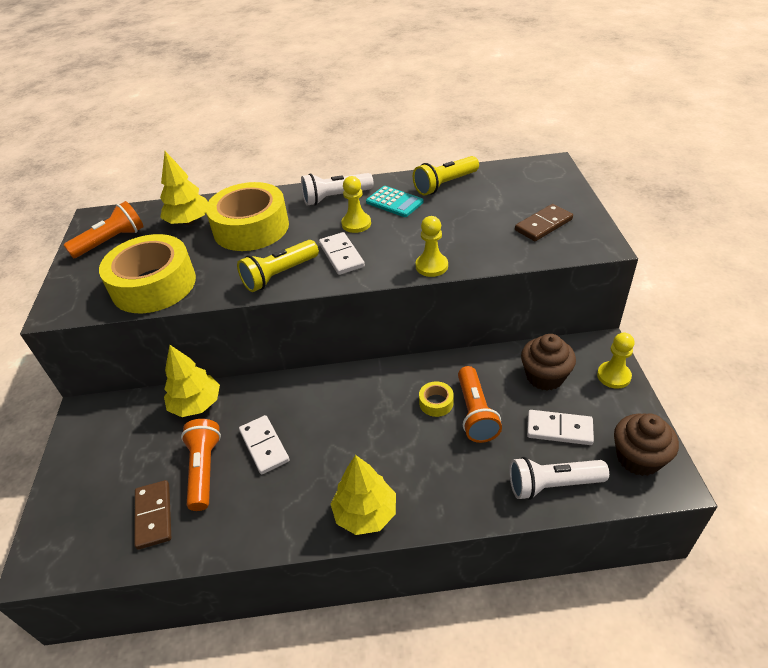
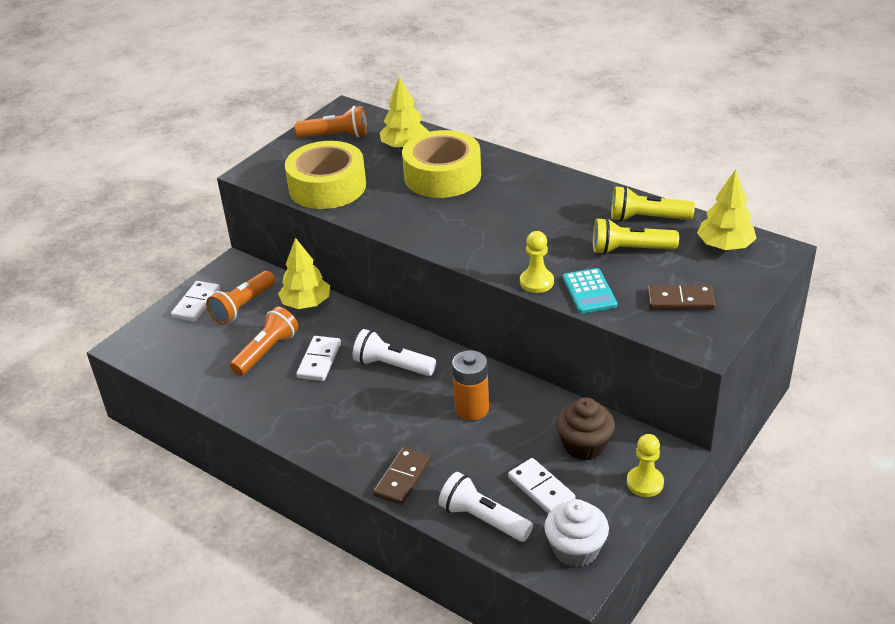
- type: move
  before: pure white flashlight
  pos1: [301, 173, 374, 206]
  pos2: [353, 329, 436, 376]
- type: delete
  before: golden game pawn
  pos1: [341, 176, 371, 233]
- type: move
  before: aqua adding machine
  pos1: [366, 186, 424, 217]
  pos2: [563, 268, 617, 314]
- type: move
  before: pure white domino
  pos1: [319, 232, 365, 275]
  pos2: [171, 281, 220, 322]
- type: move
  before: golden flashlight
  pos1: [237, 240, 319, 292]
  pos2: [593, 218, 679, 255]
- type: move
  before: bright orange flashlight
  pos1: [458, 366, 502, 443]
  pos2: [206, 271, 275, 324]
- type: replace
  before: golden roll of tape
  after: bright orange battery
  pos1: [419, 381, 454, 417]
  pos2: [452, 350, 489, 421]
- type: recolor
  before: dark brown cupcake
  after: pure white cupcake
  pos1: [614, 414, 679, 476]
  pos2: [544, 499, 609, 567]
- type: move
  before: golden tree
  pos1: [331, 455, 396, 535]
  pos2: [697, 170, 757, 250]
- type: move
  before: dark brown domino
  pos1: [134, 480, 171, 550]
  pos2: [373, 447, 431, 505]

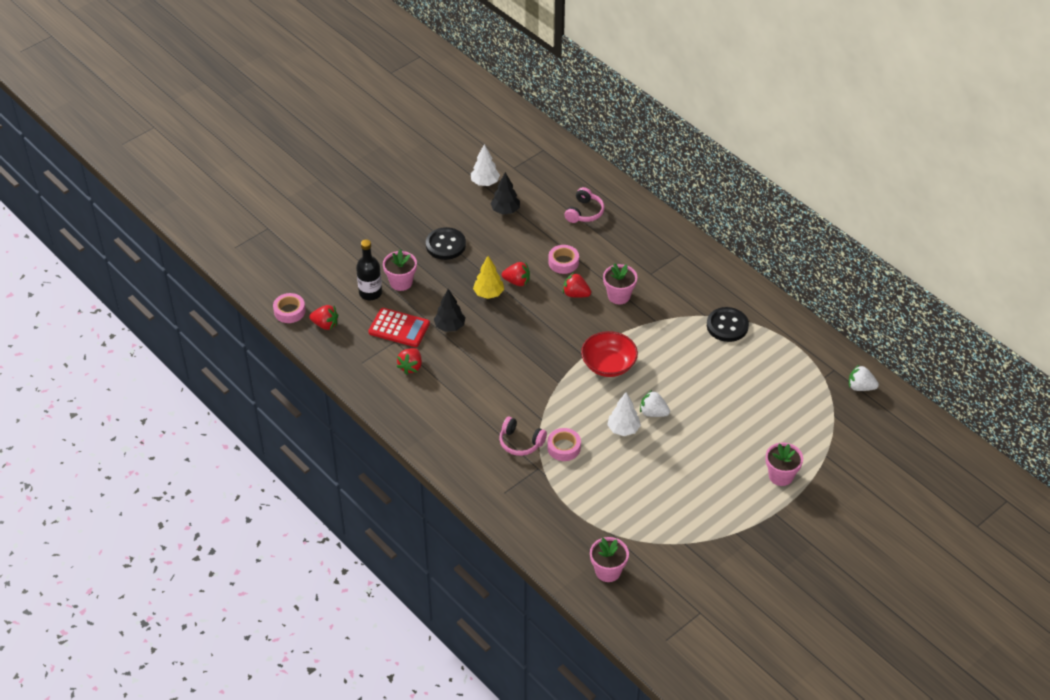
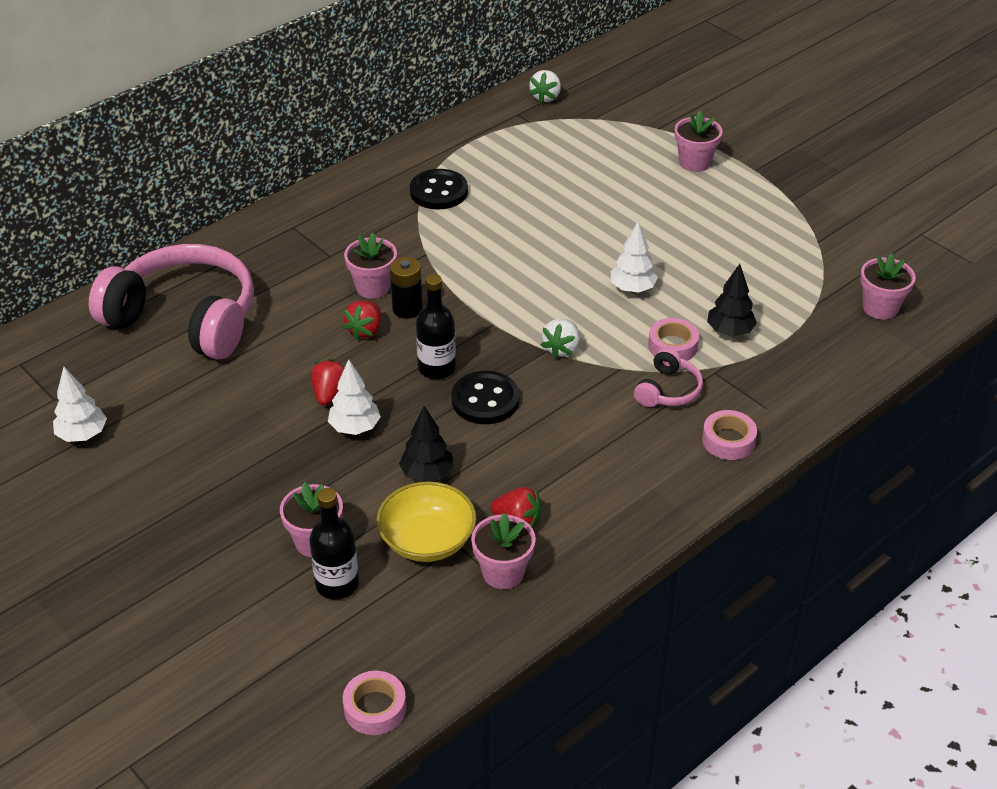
- type: move
  before: ebony tree
  pos1: [490, 172, 520, 214]
  pos2: [707, 264, 757, 336]
- type: resize
  before: rosy headset
  pos1: [564, 187, 604, 223]
  pos2: [89, 244, 254, 360]
  scale: 2.3
- type: move
  before: ebony shirt button
  pos1: [426, 227, 466, 260]
  pos2: [452, 371, 520, 424]
- type: move
  before: rosy roll of tape
  pos1: [548, 245, 579, 274]
  pos2: [702, 410, 757, 460]
- type: recolor
  before: golden tree
  after: pure white tree
  pos1: [473, 256, 504, 299]
  pos2: [328, 359, 381, 435]
- type: delete
  before: crimson berry
  pos1: [309, 305, 338, 330]
- type: replace
  before: crimson adding machine
  after: golden bowl
  pos1: [368, 308, 430, 347]
  pos2: [377, 481, 476, 562]
- type: delete
  before: crimson bowl
  pos1: [581, 331, 638, 377]
- type: move
  before: pure white berry
  pos1: [640, 390, 670, 417]
  pos2: [541, 319, 580, 359]
- type: insert
  after: ebony battery
  pos2: [390, 257, 422, 319]
- type: insert
  after: ebony flask
  pos2: [416, 274, 456, 379]
- type: insert
  after: rosy plant pot
  pos2: [471, 513, 536, 589]

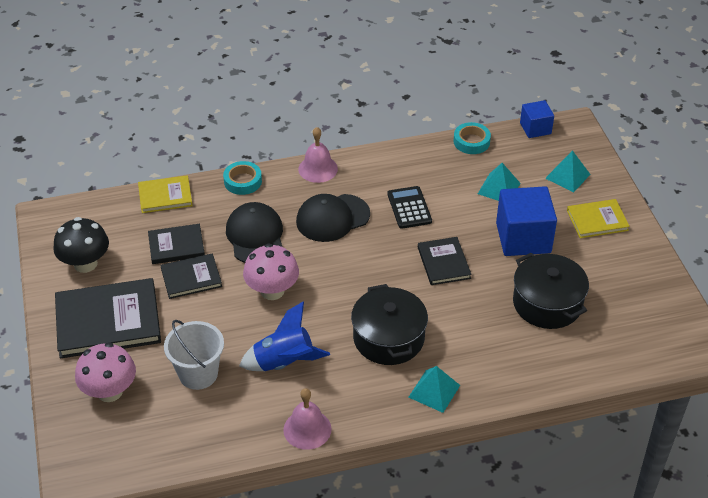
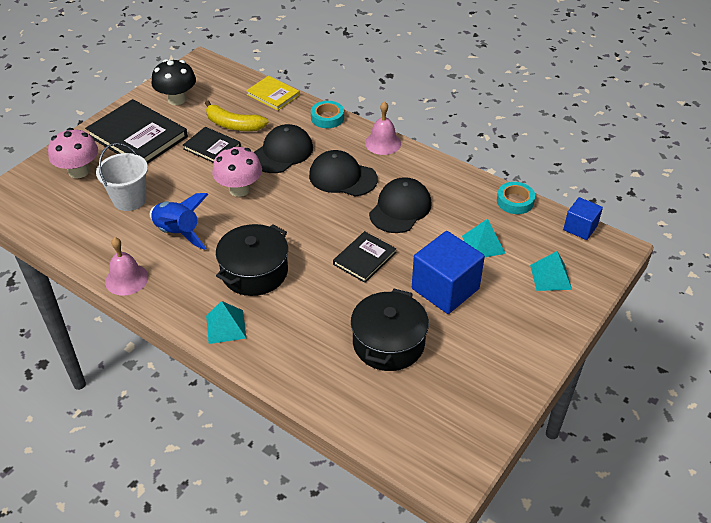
- type: replace
  before: ebony adding machine
  after: ebony cap
  pos1: [387, 186, 432, 229]
  pos2: [369, 177, 432, 233]
- type: delete
  before: golden book
  pos1: [567, 199, 630, 238]
- type: replace
  before: ebony book
  after: golden banana
  pos1: [148, 224, 205, 264]
  pos2: [205, 100, 269, 131]

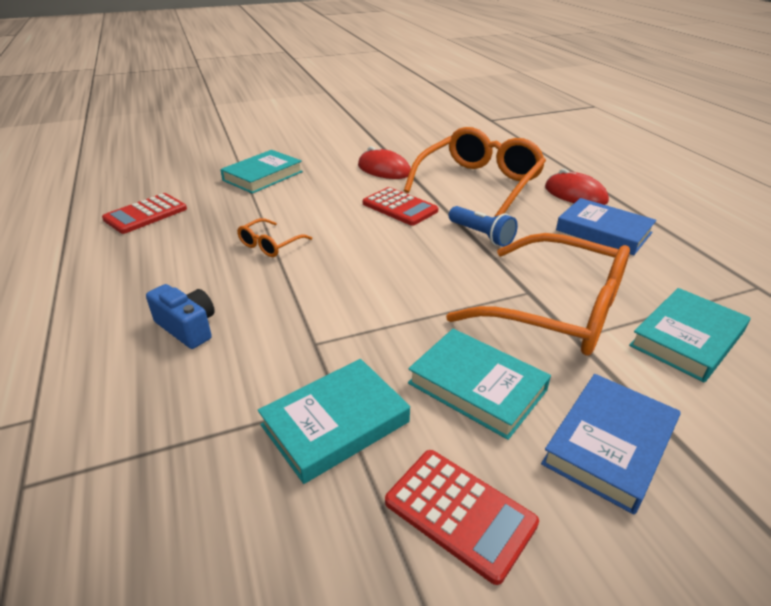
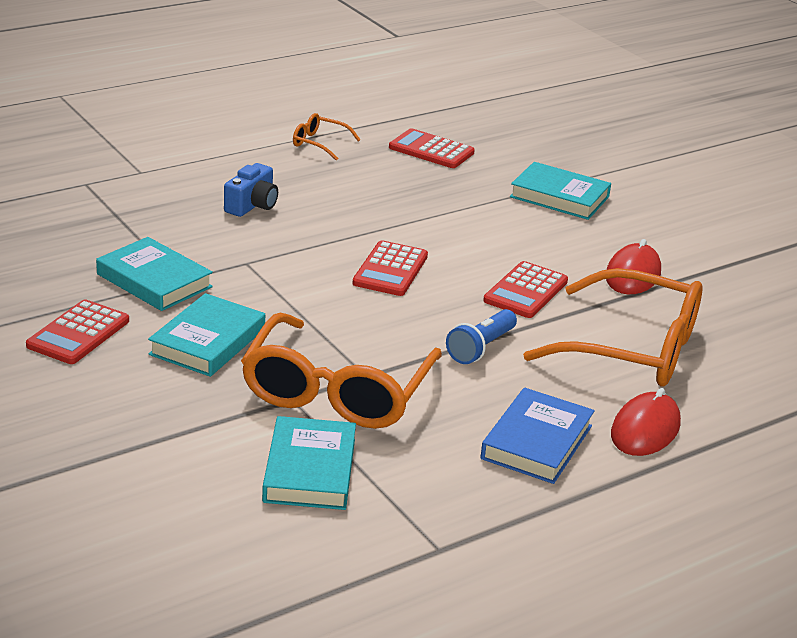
- type: move
  before: bright orange eyeglasses
  pos1: [237, 218, 312, 257]
  pos2: [293, 113, 361, 160]
- type: rotate
  before: aqua book
  pos1: [629, 288, 751, 382]
  pos2: [262, 416, 356, 510]
  turn: 60
- type: delete
  before: royal blue book
  pos1: [541, 374, 681, 515]
- type: insert
  after: crimson adding machine
  pos2: [352, 240, 428, 296]

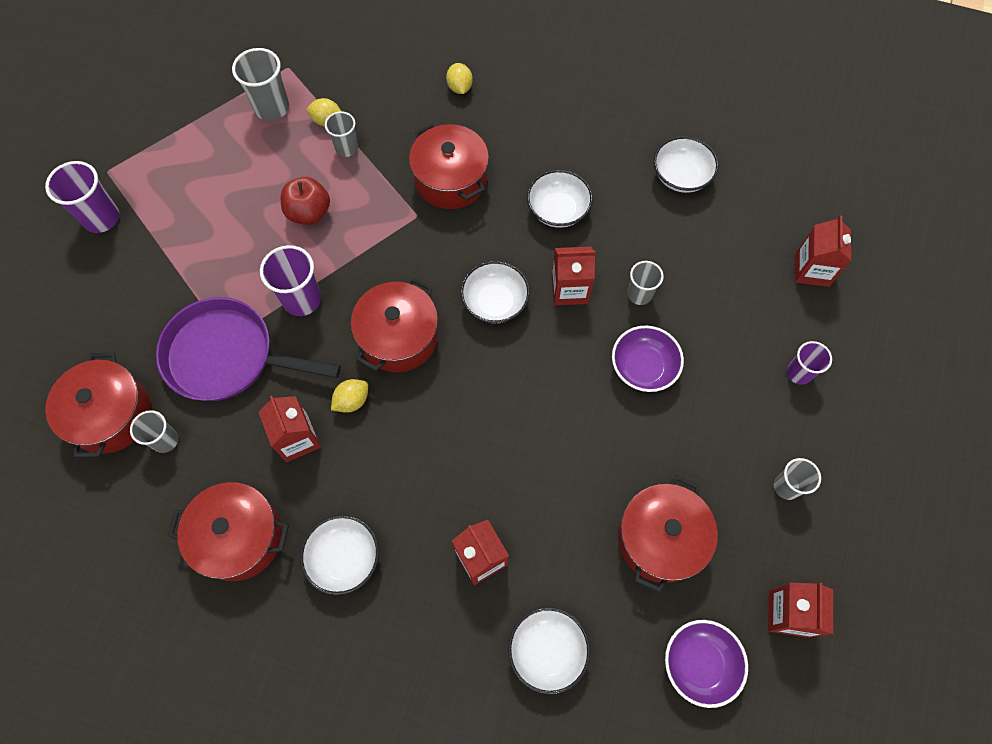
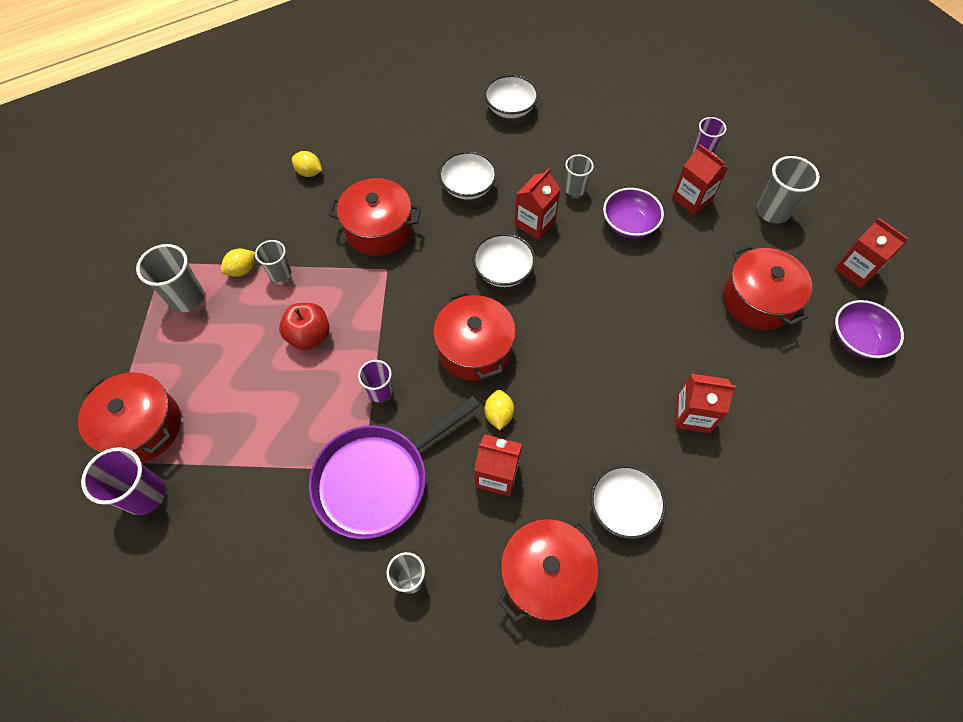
- type: move
  before: crimson carton
  pos1: [795, 216, 851, 287]
  pos2: [672, 144, 728, 215]
- type: resize
  before: royal purple beaker
  pos1: [260, 245, 321, 316]
  pos2: [358, 360, 393, 402]
  scale: 0.64
- type: move
  before: crimson cooking pot
  pos1: [45, 353, 151, 458]
  pos2: [78, 372, 181, 462]
- type: resize
  before: grey beaker
  pos1: [774, 458, 821, 500]
  pos2: [757, 156, 820, 224]
  scale: 1.57
- type: delete
  before: pure white bowl
  pos1: [508, 607, 590, 694]

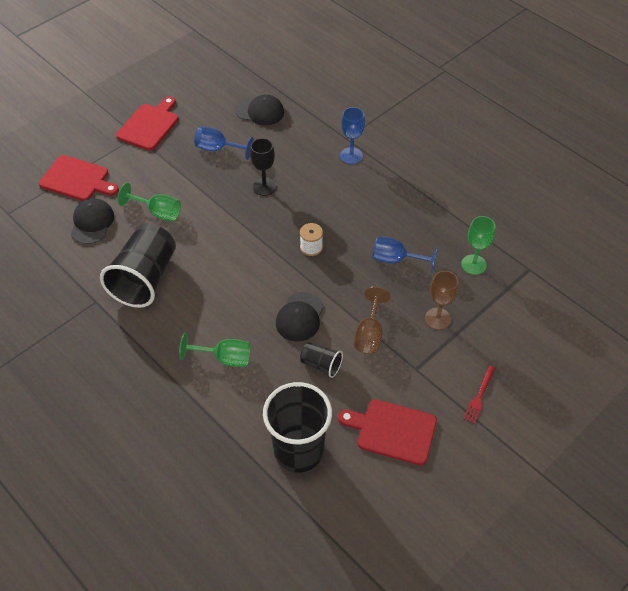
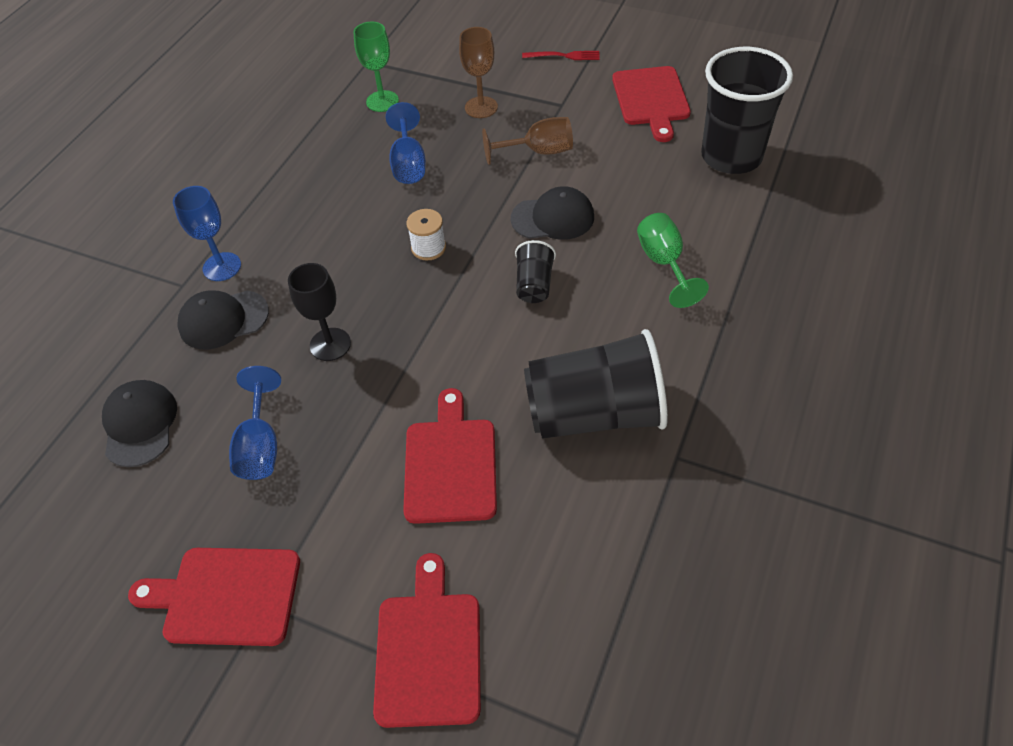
- type: replace
  before: emerald goblet
  after: crimson cutting board
  pos1: [118, 183, 181, 221]
  pos2: [403, 388, 497, 524]
- type: move
  before: ebony cap
  pos1: [71, 198, 114, 244]
  pos2: [177, 290, 269, 350]
- type: move
  before: ebony beaker
  pos1: [300, 342, 343, 378]
  pos2: [515, 240, 556, 303]

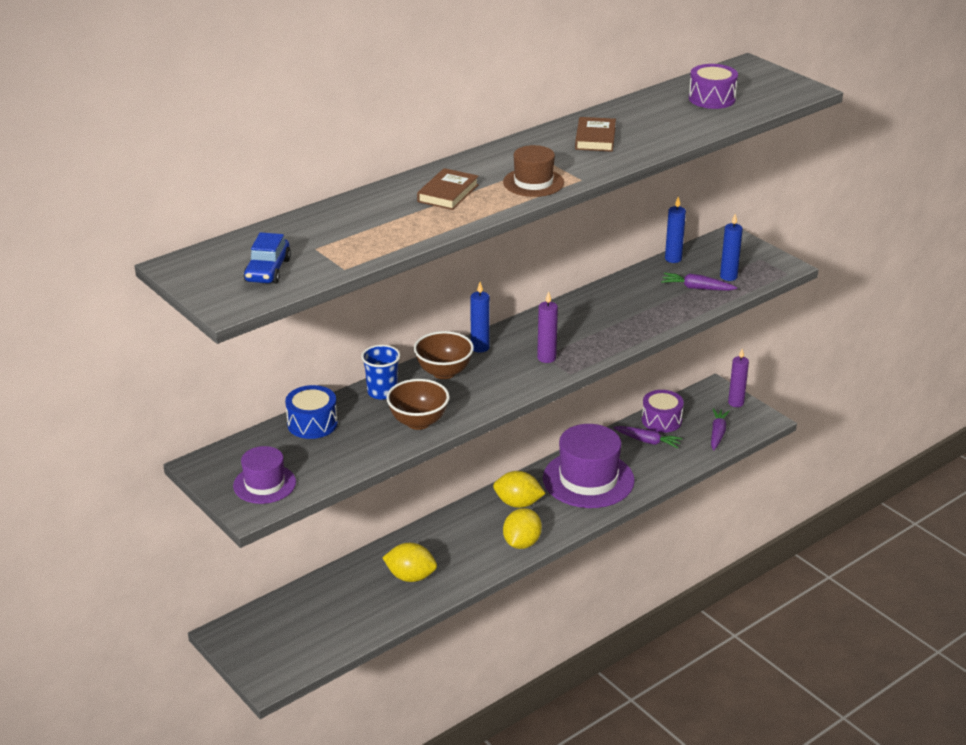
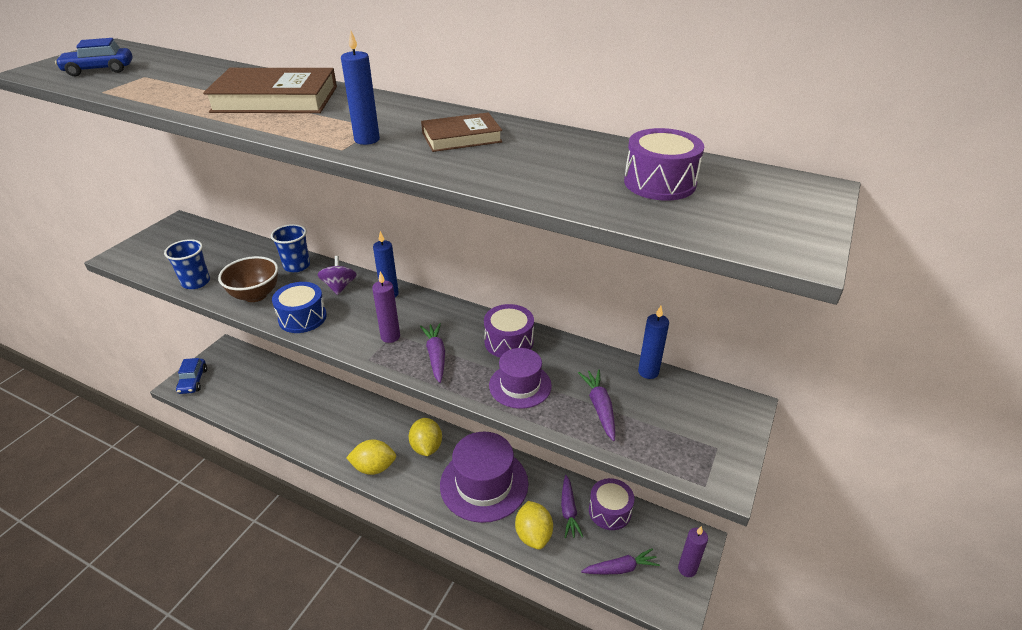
- type: delete
  before: dark brown hat
  pos1: [503, 145, 564, 197]
- type: resize
  before: dark brown book
  pos1: [417, 168, 479, 210]
  pos2: [203, 68, 337, 113]
  scale: 1.71
- type: move
  before: royal blue candle
  pos1: [720, 214, 743, 281]
  pos2: [341, 30, 380, 145]
- type: replace
  before: dark brown bowl
  after: royal purple toy top
  pos1: [414, 331, 474, 379]
  pos2: [317, 256, 357, 295]
- type: move
  before: royal blue toy drum
  pos1: [285, 385, 338, 439]
  pos2: [272, 282, 327, 333]
- type: move
  before: royal purple hat
  pos1: [233, 446, 296, 504]
  pos2: [489, 348, 552, 409]
- type: move
  before: golden citrus fruit
  pos1: [382, 543, 437, 582]
  pos2: [515, 501, 553, 549]
- type: insert
  after: royal blue beaker
  pos2: [164, 239, 210, 289]
- type: insert
  after: royal purple toy drum
  pos2: [484, 304, 534, 358]
- type: insert
  after: royal purple toy carrot
  pos2: [420, 323, 445, 383]
- type: insert
  after: royal blue automobile
  pos2: [176, 358, 207, 394]

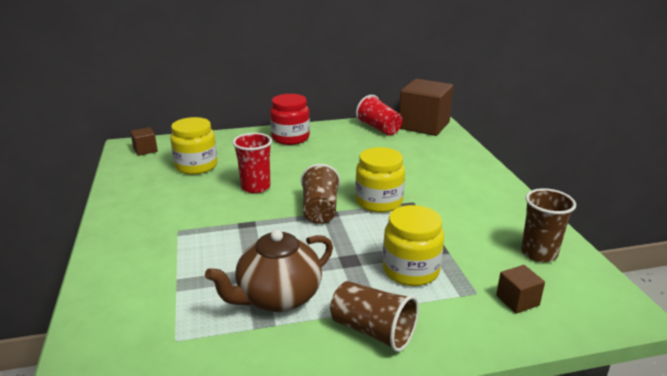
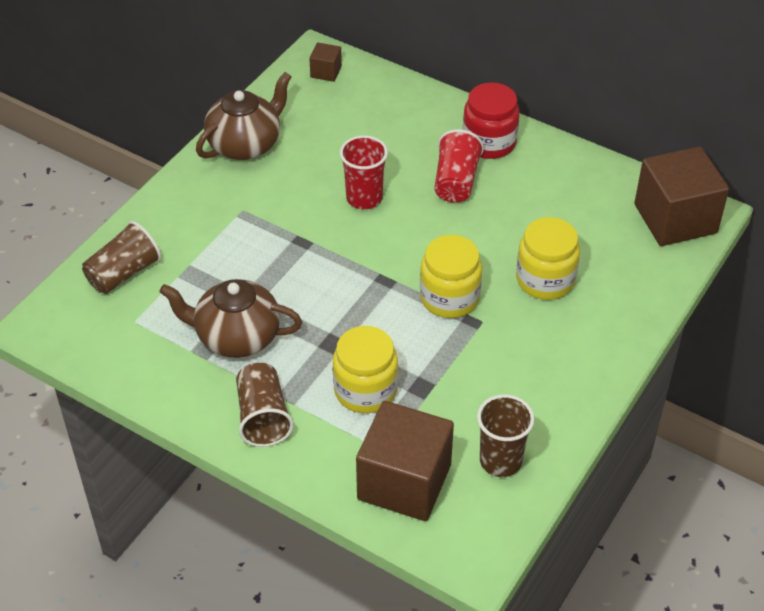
- type: move
  before: crimson beaker
  pos1: [356, 95, 403, 136]
  pos2: [434, 129, 484, 203]
- type: move
  before: golden jam jar
  pos1: [170, 117, 218, 175]
  pos2: [516, 217, 580, 300]
- type: move
  before: dark brown beaker
  pos1: [301, 164, 340, 224]
  pos2: [82, 221, 161, 294]
- type: resize
  before: dark brown solid cube
  pos1: [496, 265, 545, 314]
  pos2: [356, 401, 454, 521]
  scale: 2.25
- type: insert
  after: dark brown china teapot
  pos2: [196, 72, 292, 160]

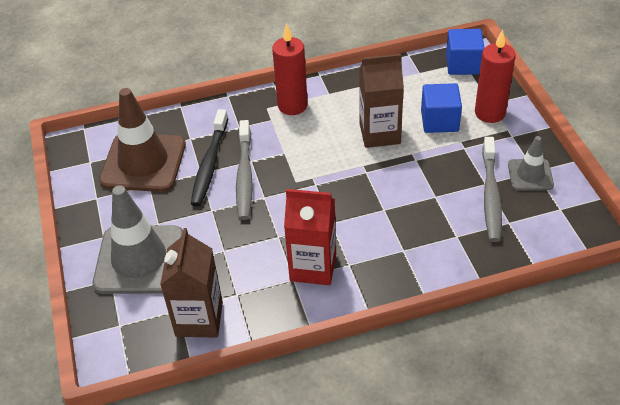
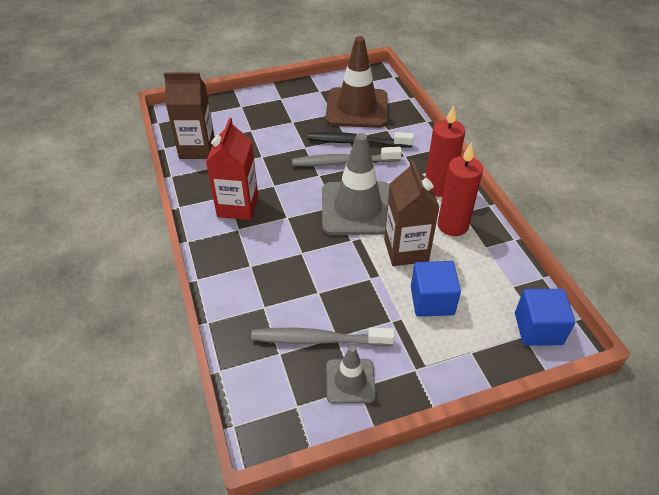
- type: move
  before: crimson candle
  pos1: [475, 30, 516, 123]
  pos2: [438, 143, 483, 236]
- type: move
  before: grey road cone
  pos1: [93, 185, 183, 294]
  pos2: [322, 133, 390, 235]

